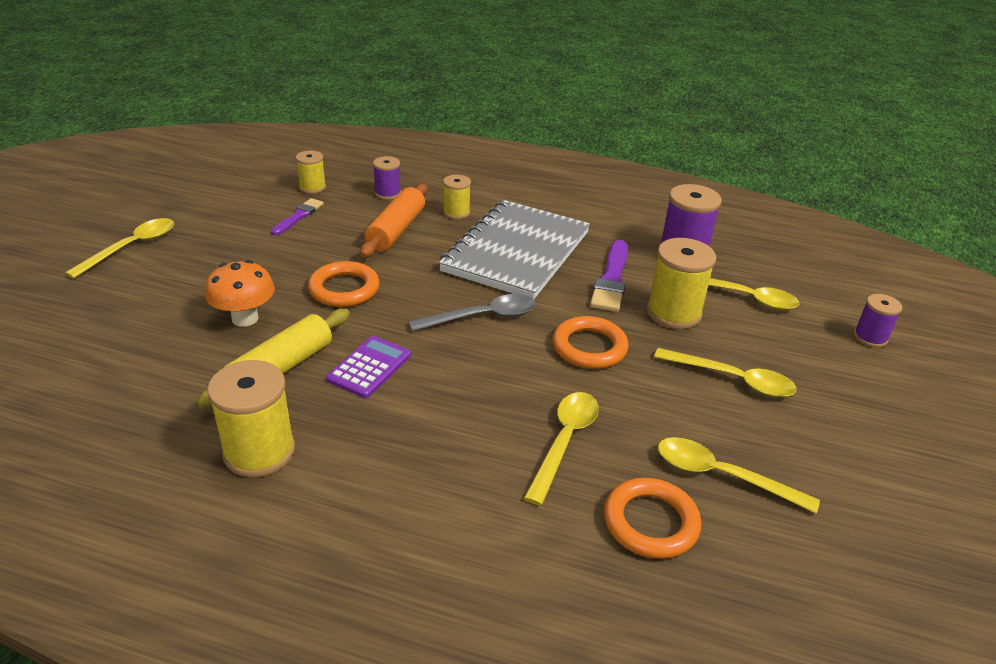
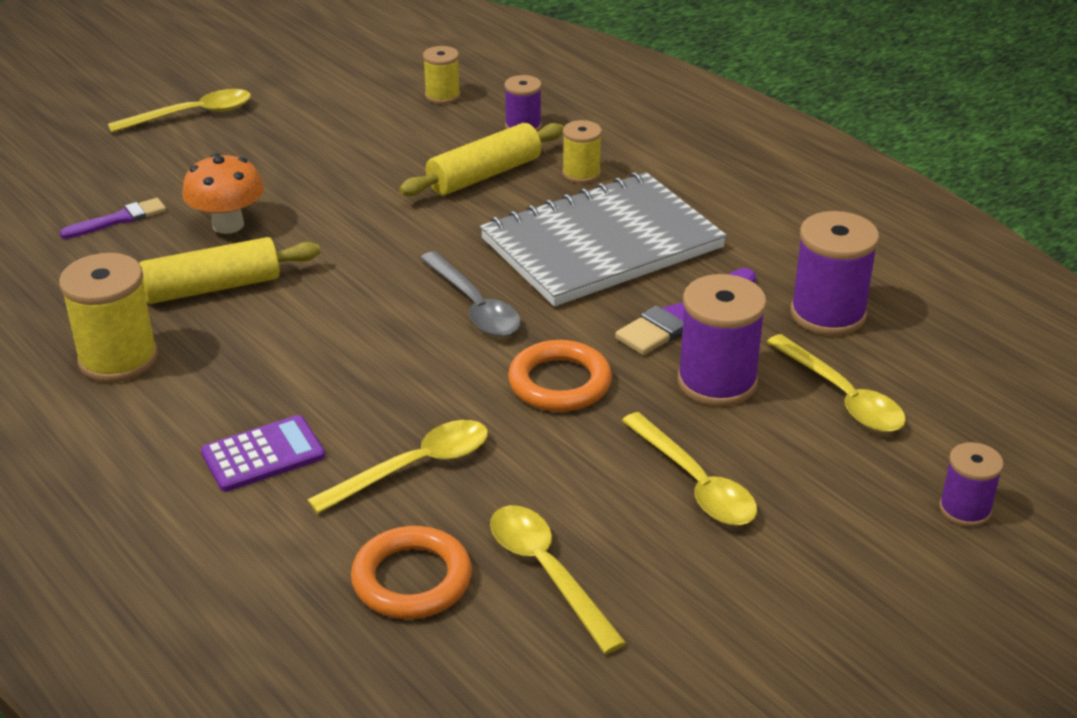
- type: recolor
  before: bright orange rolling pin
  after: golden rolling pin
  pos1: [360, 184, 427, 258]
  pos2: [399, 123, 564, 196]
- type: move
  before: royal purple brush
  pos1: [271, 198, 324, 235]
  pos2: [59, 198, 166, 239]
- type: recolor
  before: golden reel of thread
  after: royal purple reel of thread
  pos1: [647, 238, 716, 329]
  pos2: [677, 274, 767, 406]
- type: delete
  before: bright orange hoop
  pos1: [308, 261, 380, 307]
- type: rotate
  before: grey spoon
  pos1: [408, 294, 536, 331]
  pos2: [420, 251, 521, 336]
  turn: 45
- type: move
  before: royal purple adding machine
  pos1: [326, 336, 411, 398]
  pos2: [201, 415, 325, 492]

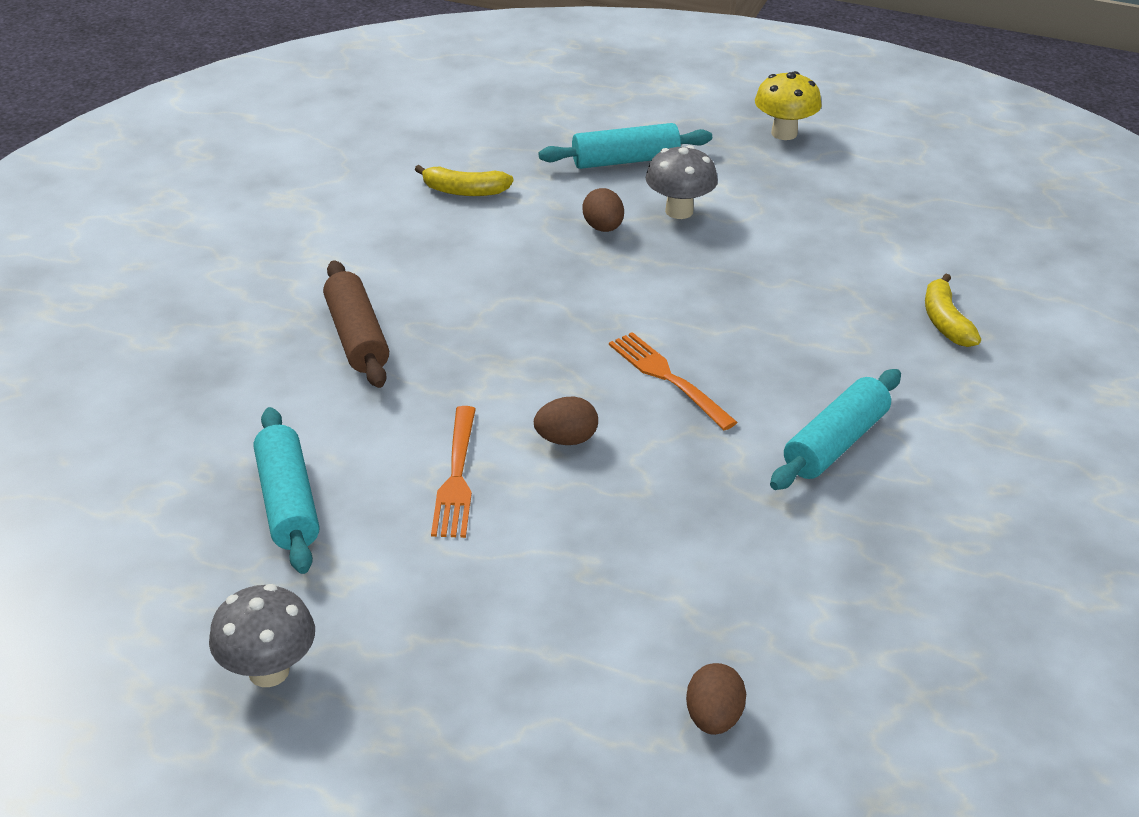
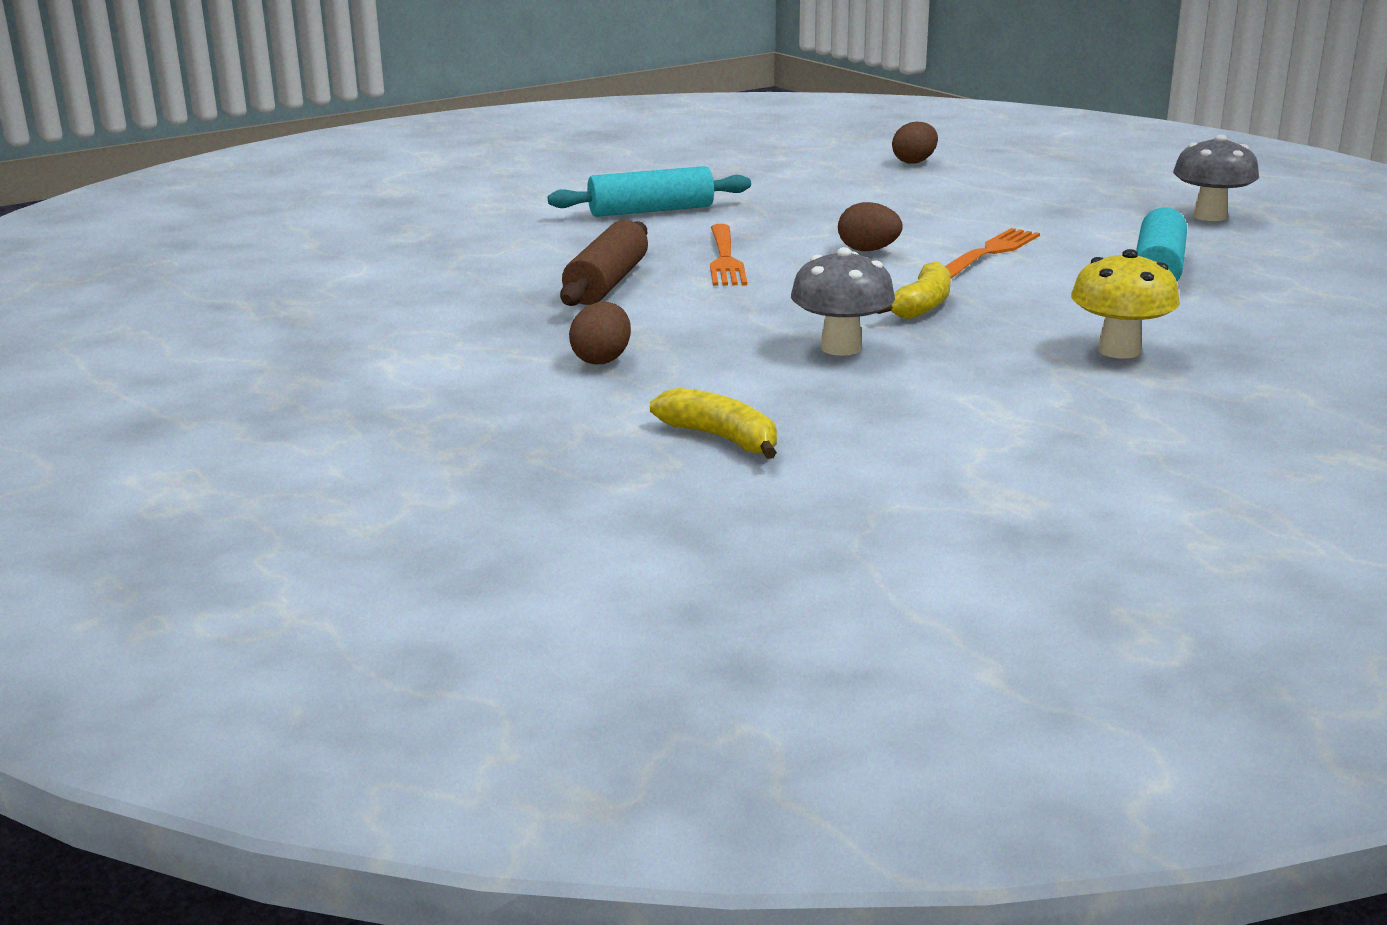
- type: move
  before: golden fungus
  pos1: [755, 71, 822, 140]
  pos2: [1071, 249, 1180, 359]
- type: delete
  before: aqua rolling pin
  pos1: [539, 123, 712, 169]
- type: move
  before: grey fungus
  pos1: [646, 145, 718, 219]
  pos2: [791, 247, 895, 356]
- type: move
  before: dark brown rolling pin
  pos1: [323, 260, 389, 388]
  pos2: [560, 220, 648, 306]
- type: move
  before: golden banana
  pos1: [925, 274, 981, 347]
  pos2: [877, 262, 951, 319]

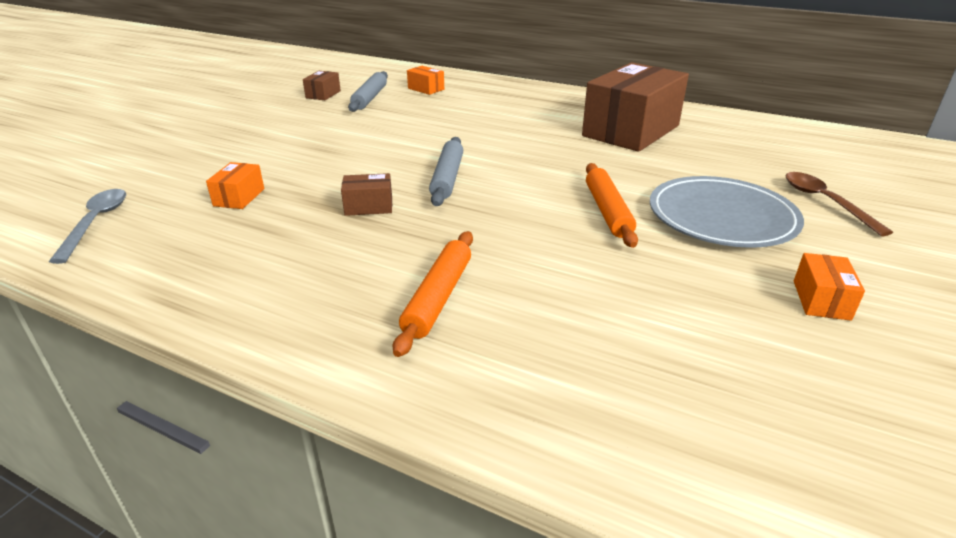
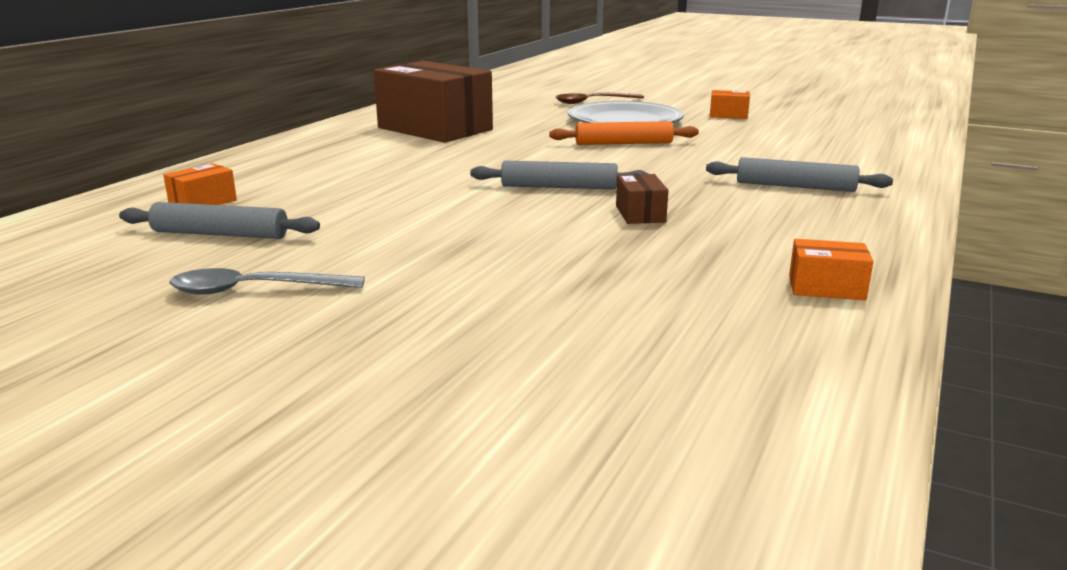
- type: delete
  before: dark brown box
  pos1: [303, 71, 341, 100]
- type: move
  before: bright orange box
  pos1: [206, 162, 264, 209]
  pos2: [789, 239, 873, 301]
- type: move
  before: grey spoon
  pos1: [49, 189, 126, 264]
  pos2: [169, 268, 365, 295]
- type: recolor
  before: bright orange rolling pin
  after: grey rolling pin
  pos1: [393, 231, 473, 357]
  pos2: [706, 157, 893, 192]

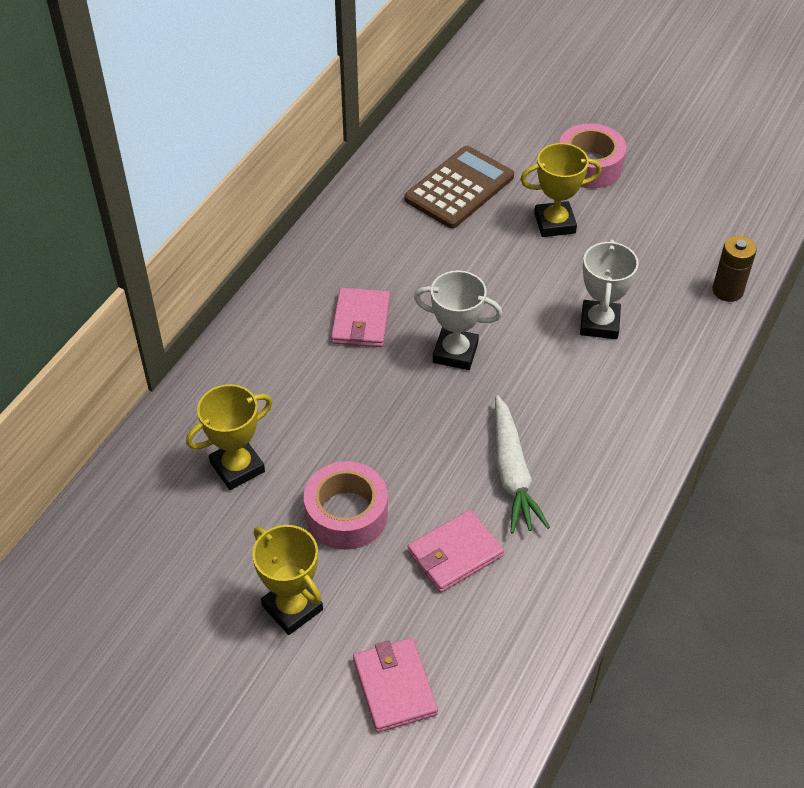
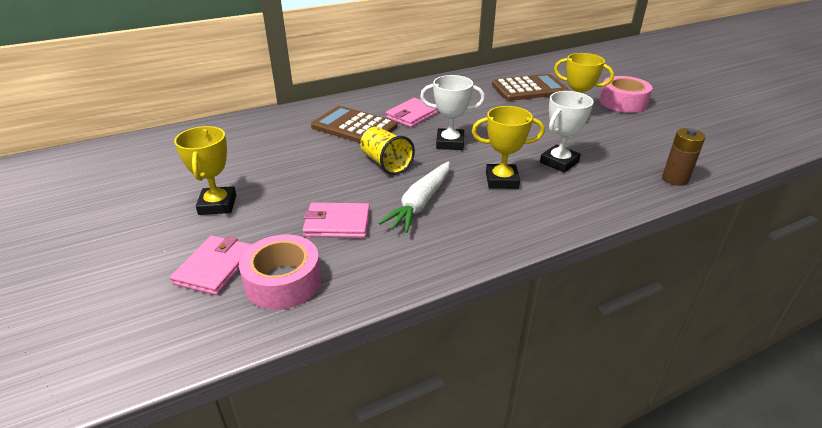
- type: rotate
  before: pure white award cup
  pos1: [414, 270, 502, 370]
  pos2: [420, 75, 485, 150]
  turn: -45
- type: move
  before: golden award cup
  pos1: [186, 384, 273, 490]
  pos2: [472, 106, 545, 189]
- type: move
  before: rosy roll of tape
  pos1: [304, 461, 388, 550]
  pos2: [239, 234, 322, 310]
- type: insert
  after: dark brown adding machine
  pos2: [311, 106, 398, 143]
- type: insert
  after: golden beaker
  pos2: [360, 127, 415, 175]

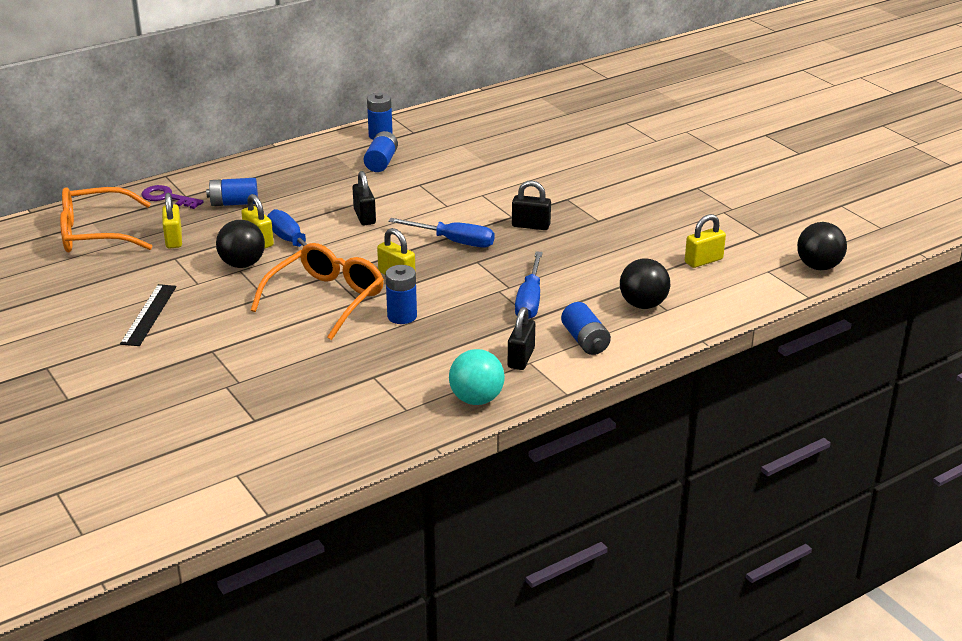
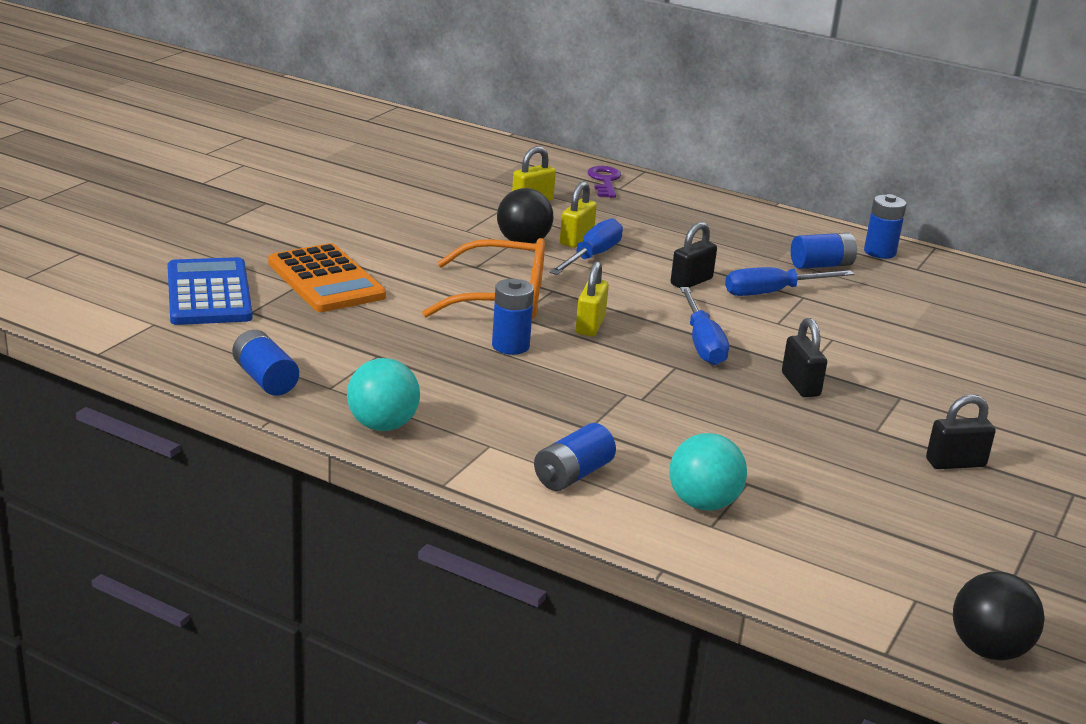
- type: move
  before: royal blue battery
  pos1: [206, 178, 258, 206]
  pos2: [232, 330, 299, 396]
- type: delete
  before: bright orange eyeglasses
  pos1: [60, 187, 153, 252]
- type: delete
  before: golden small lock
  pos1: [685, 214, 726, 268]
- type: move
  before: royal blue screwdriver
  pos1: [515, 251, 543, 319]
  pos2: [725, 267, 854, 296]
- type: recolor
  before: ebony sphere
  after: aqua sphere
  pos1: [620, 258, 670, 309]
  pos2: [669, 433, 747, 511]
- type: delete
  before: ebony ruler
  pos1: [120, 284, 176, 346]
- type: move
  before: ebony small lock
  pos1: [508, 307, 535, 370]
  pos2: [926, 394, 996, 469]
- type: insert
  after: bright orange adding machine
  pos2: [268, 243, 386, 312]
- type: insert
  after: royal blue adding machine
  pos2: [167, 257, 253, 325]

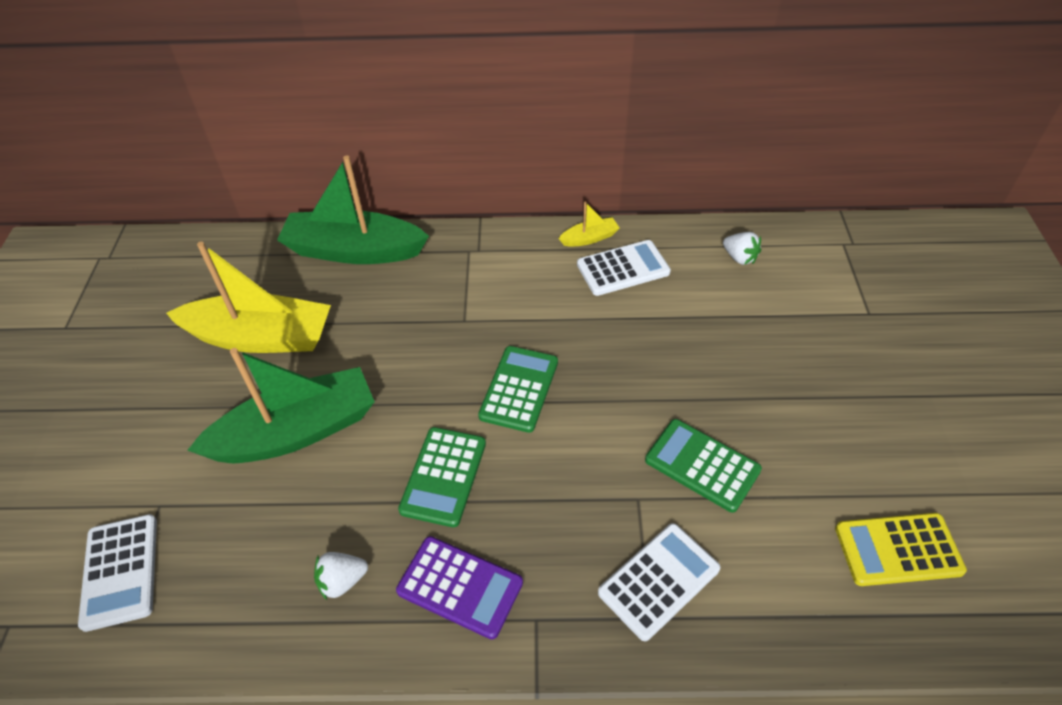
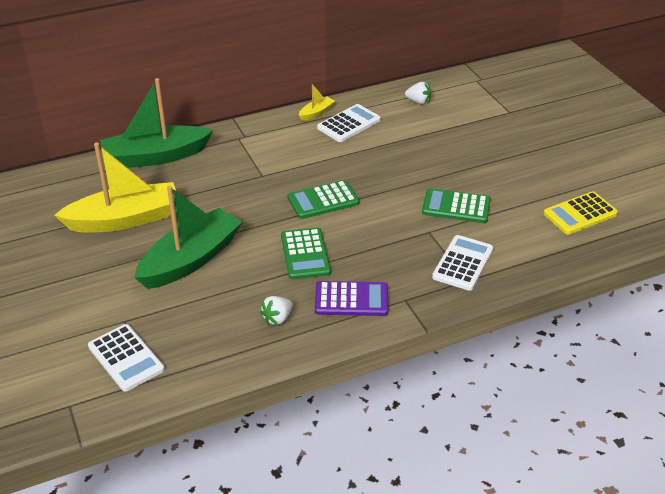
- type: rotate
  before: emerald adding machine
  pos1: [478, 346, 558, 433]
  pos2: [288, 180, 359, 219]
  turn: -105

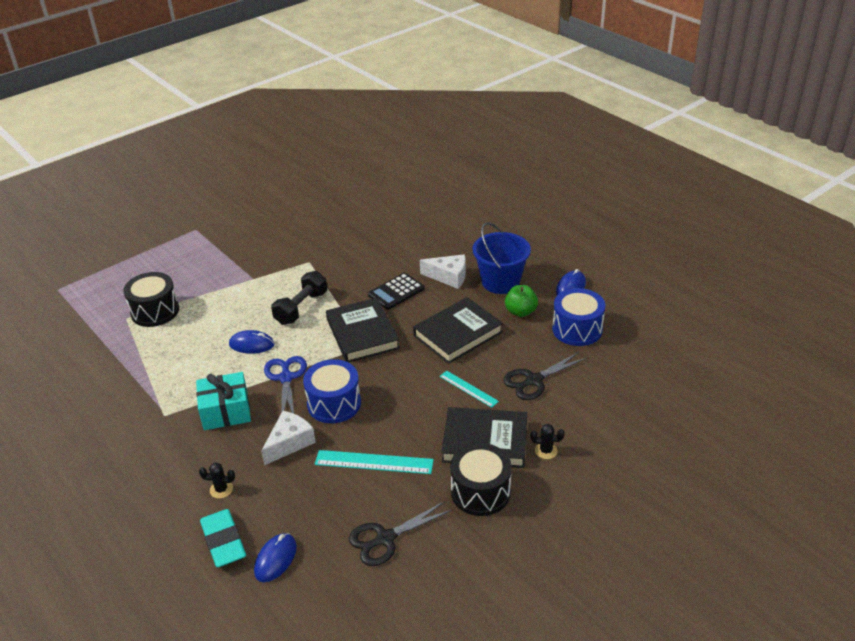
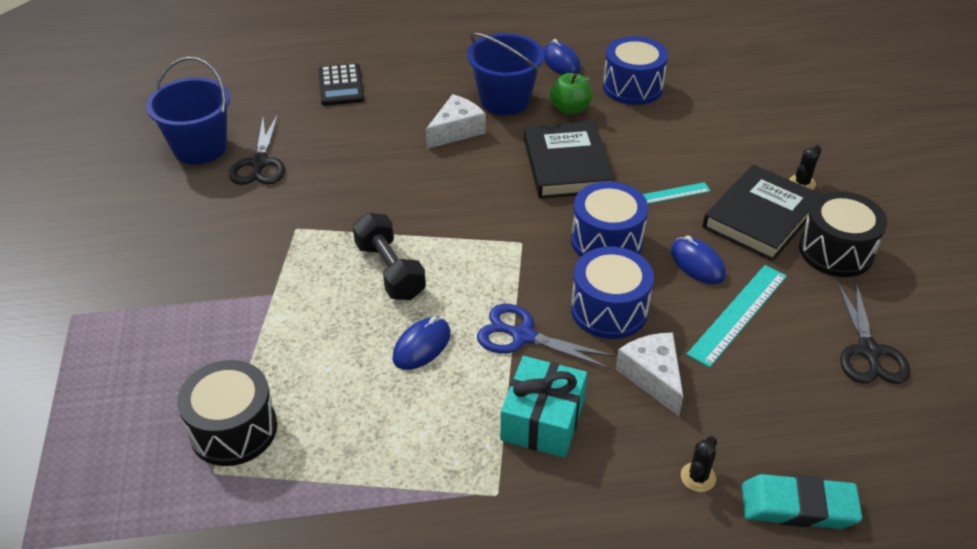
- type: move
  before: ebony adding machine
  pos1: [368, 273, 425, 310]
  pos2: [318, 63, 364, 106]
- type: delete
  before: ebony book
  pos1: [326, 298, 400, 363]
- type: move
  before: ebony scissors
  pos1: [503, 352, 587, 400]
  pos2: [229, 114, 285, 185]
- type: move
  before: royal blue computer mouse
  pos1: [254, 533, 297, 582]
  pos2: [671, 236, 726, 284]
- type: insert
  after: royal blue bucket
  pos2: [146, 57, 230, 165]
- type: insert
  after: royal blue toy drum
  pos2: [571, 181, 648, 257]

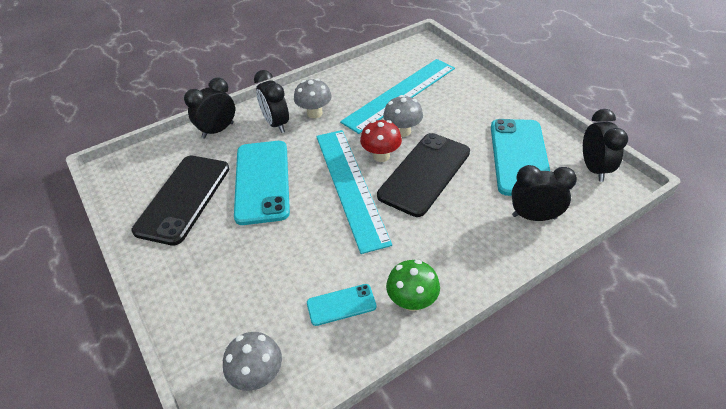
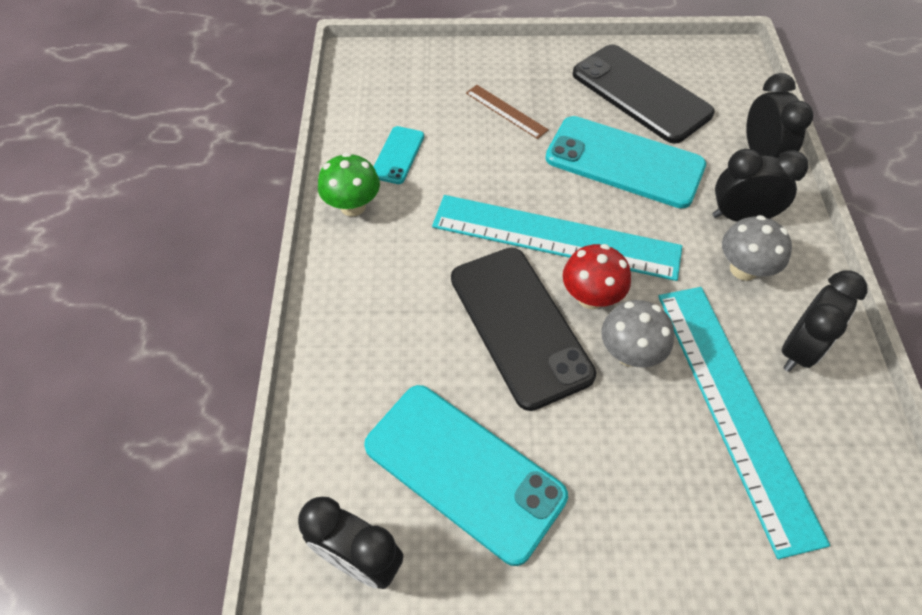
- type: move
  before: ebony bedside clock
  pos1: [512, 165, 577, 221]
  pos2: [781, 271, 867, 372]
- type: delete
  before: grey fungus
  pos1: [223, 332, 282, 391]
- type: insert
  after: dark brown ruler
  pos2: [466, 85, 549, 139]

